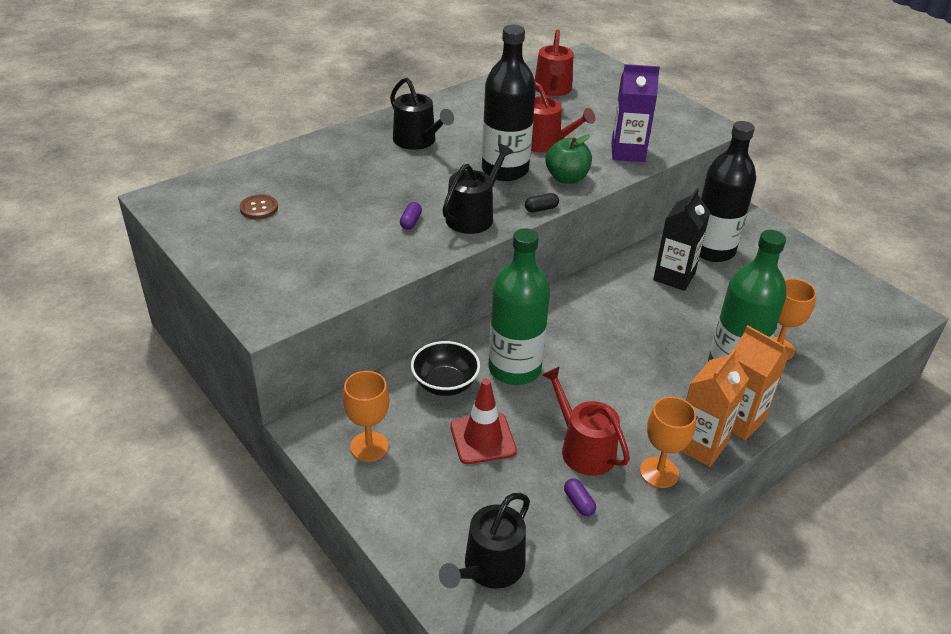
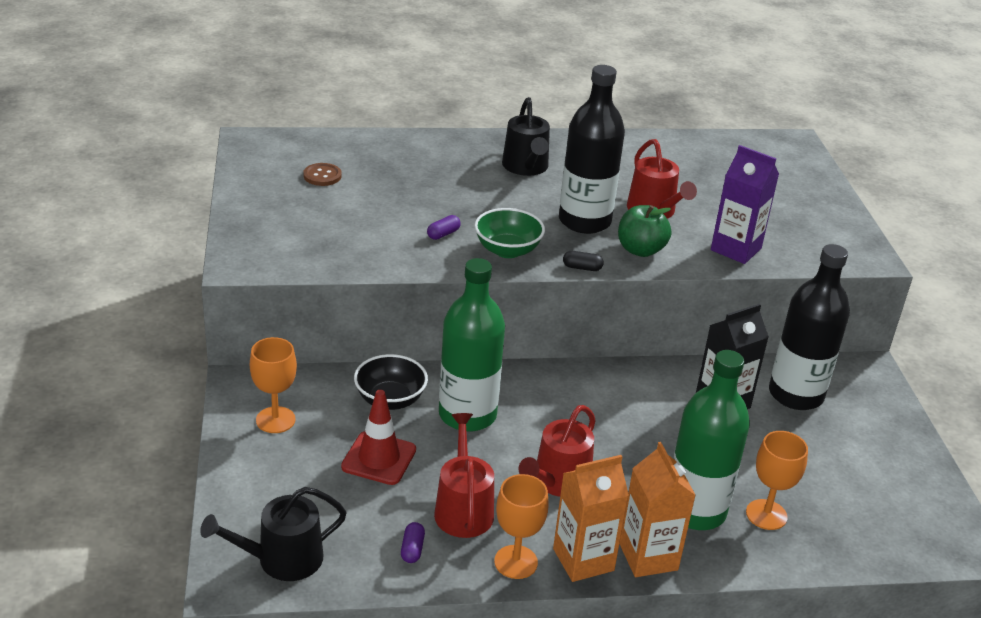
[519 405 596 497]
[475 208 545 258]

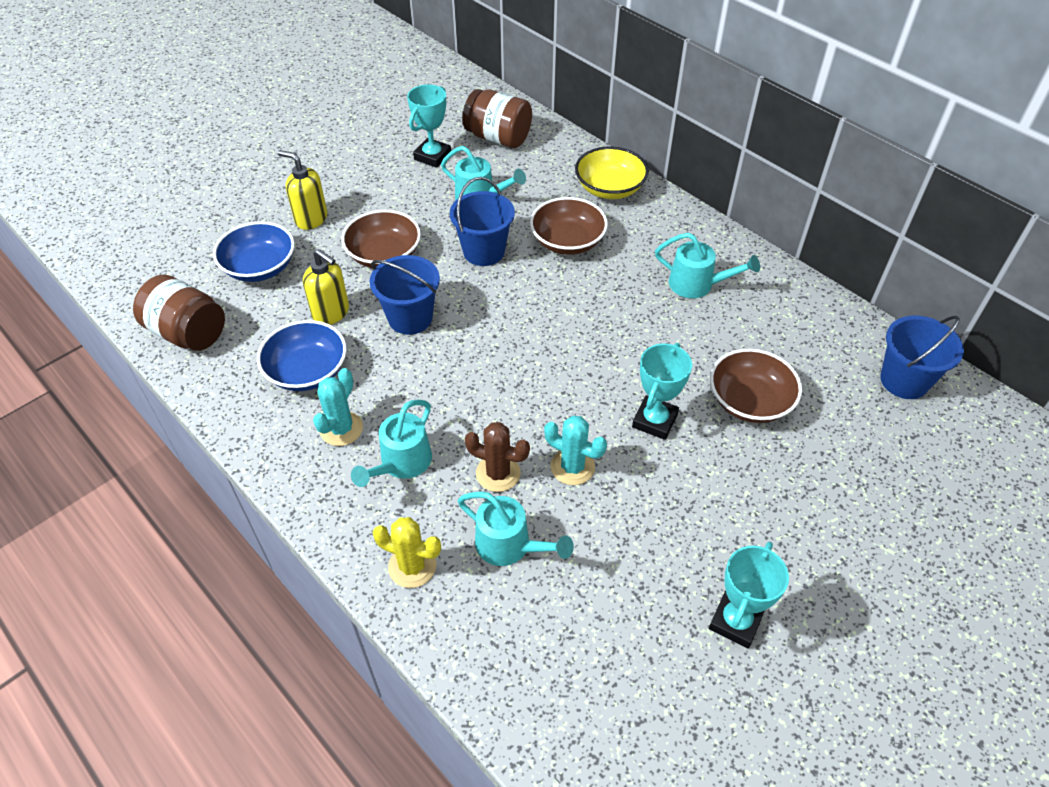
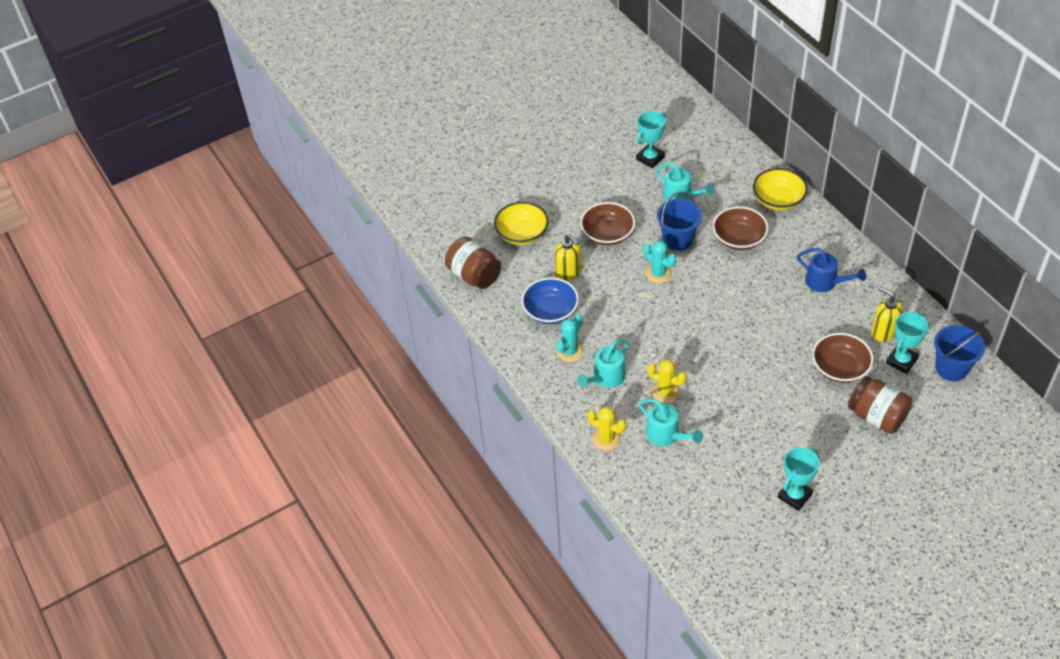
[370 255 440 335] (first image)
[871 287 902 342]
[848 376 913 434]
[643 241 676 284]
[886 312 929 374]
[494 202 549 245]
[647 359 687 403]
[797 248 866 292]

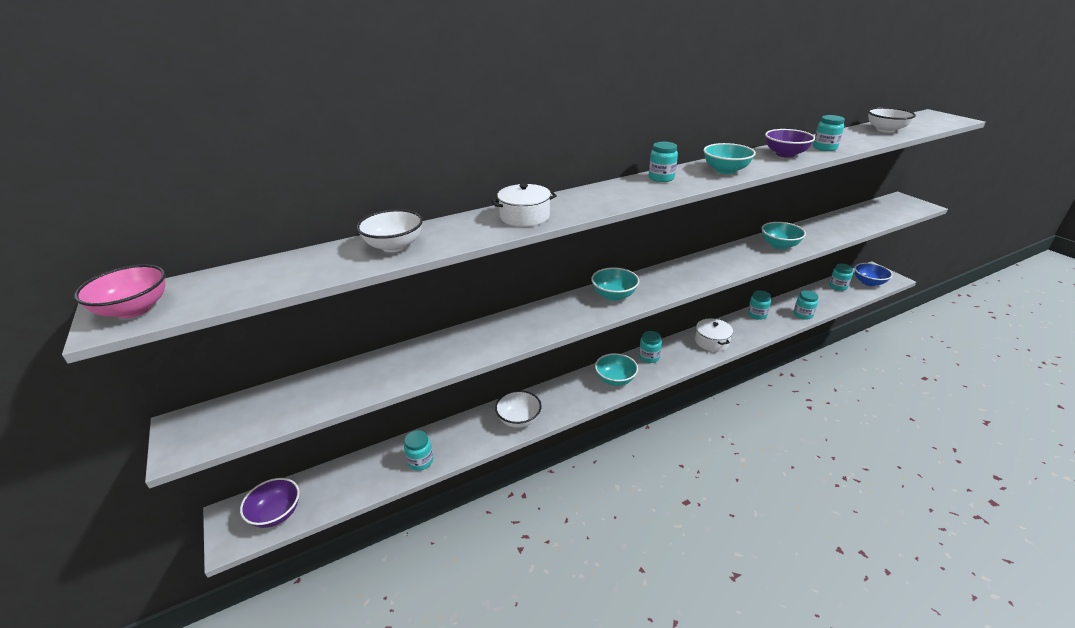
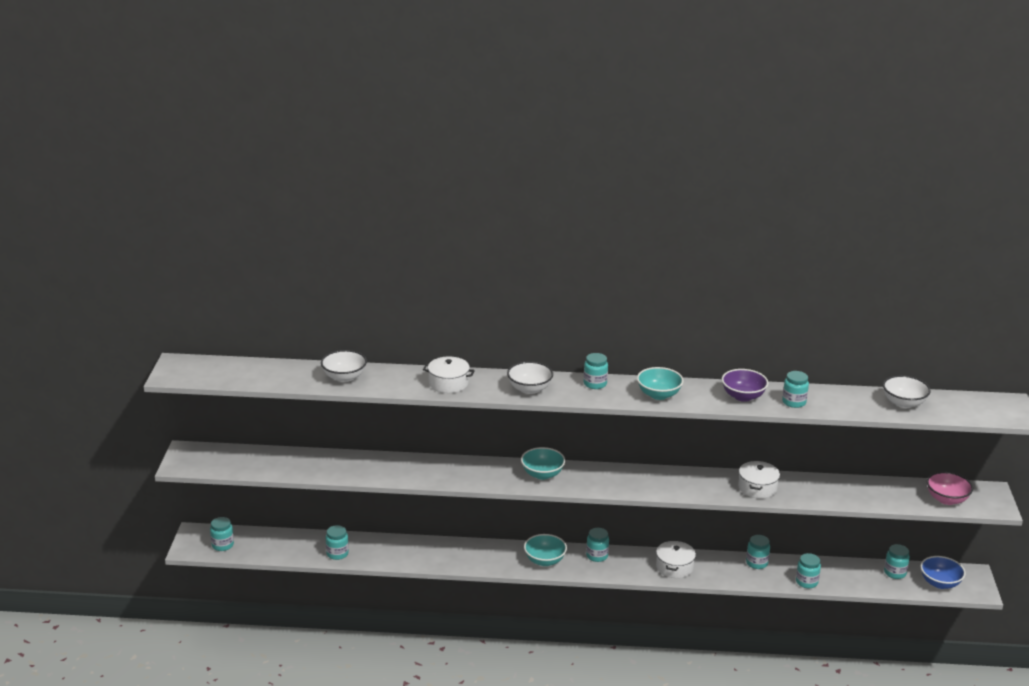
[927 472 973 505]
[507 361 553 394]
[210 517 234 551]
[738 461 780 499]

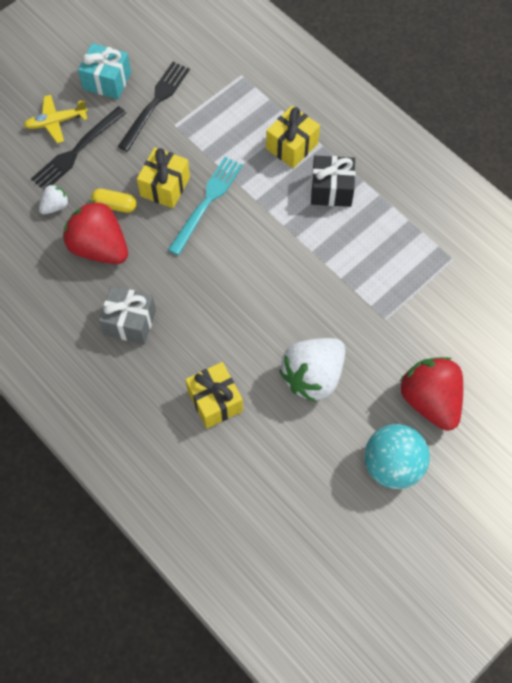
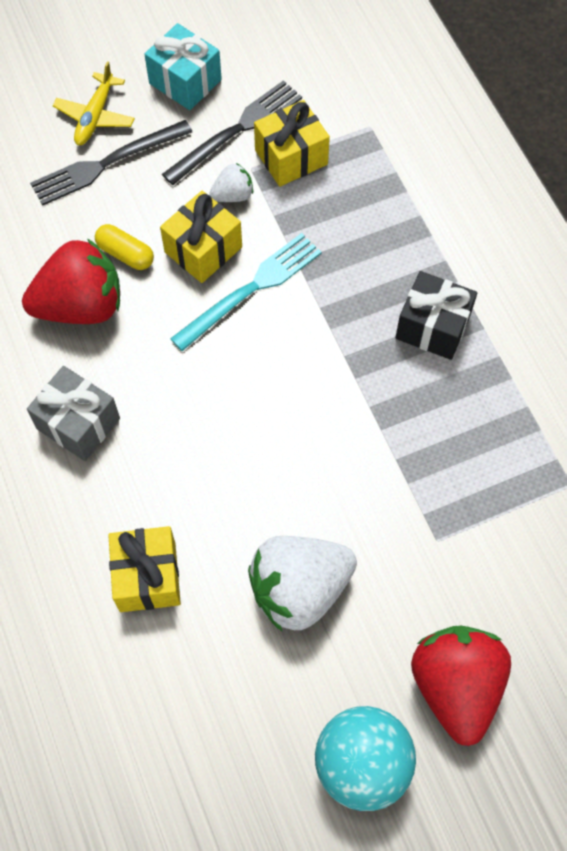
[209 163 253 202]
[254 100 330 187]
[53 61 135 145]
[22 238 120 324]

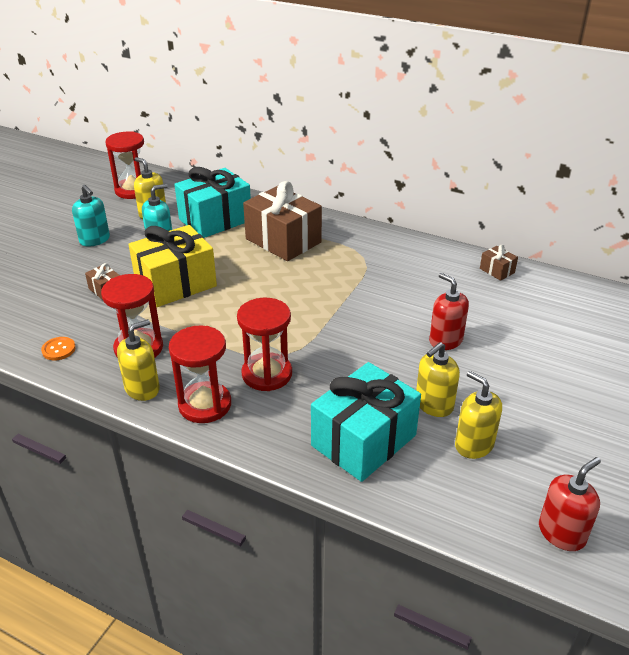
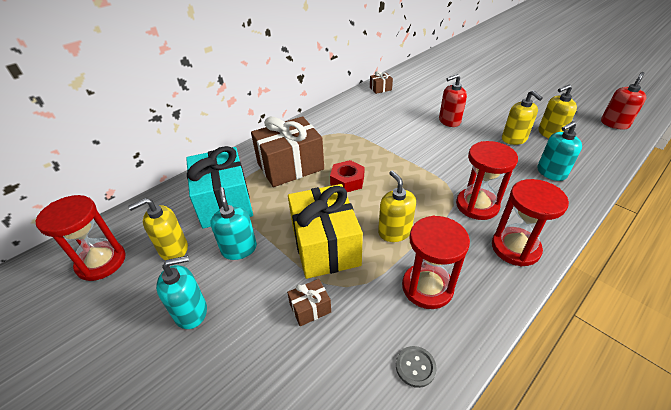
[330 160 365 192]
[378 171 416 242]
[537 121 582 181]
[396 346 437 388]
[601 72 646 129]

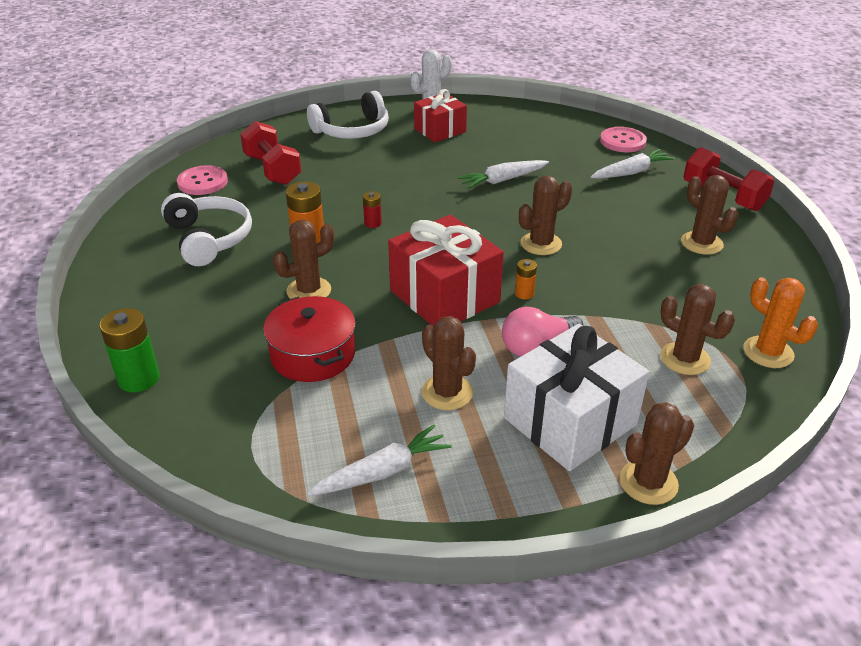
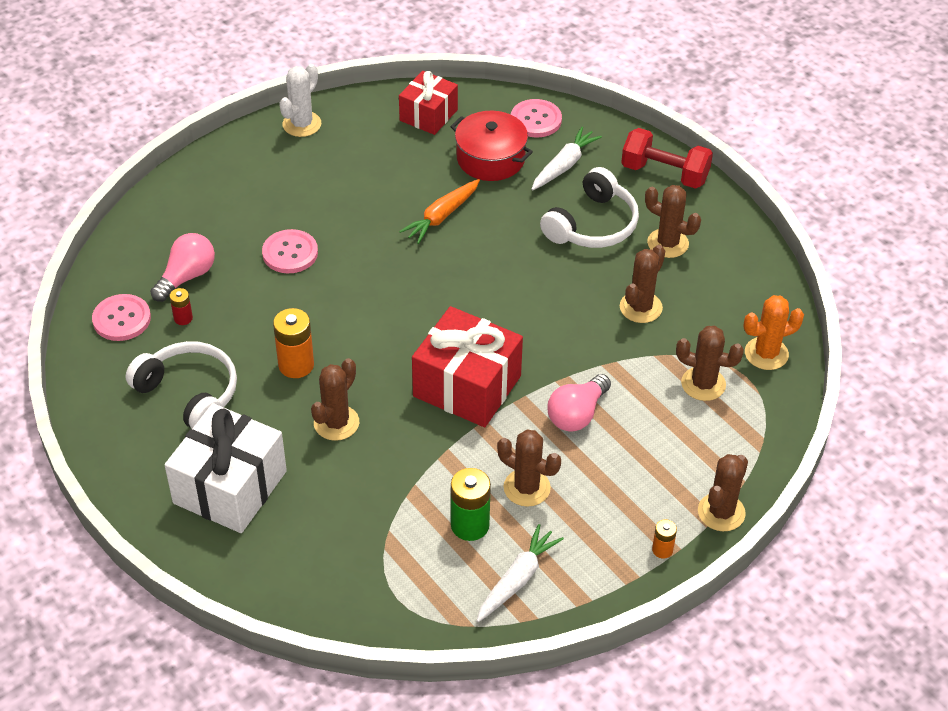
[262 229 318 273]
[451 468 491 541]
[450 111 533 181]
[540 167 639 248]
[170 288 193 325]
[399 71 458 135]
[165 403 287 533]
[652 519 677 558]
[620 245 665 323]
[150 233 215 302]
[399 179 480 244]
[743 295 804 370]

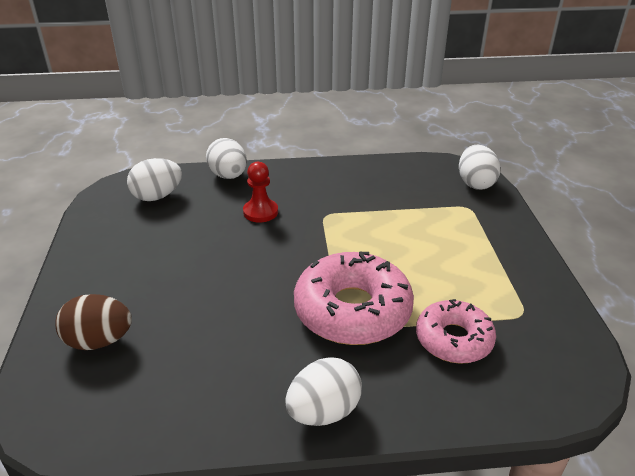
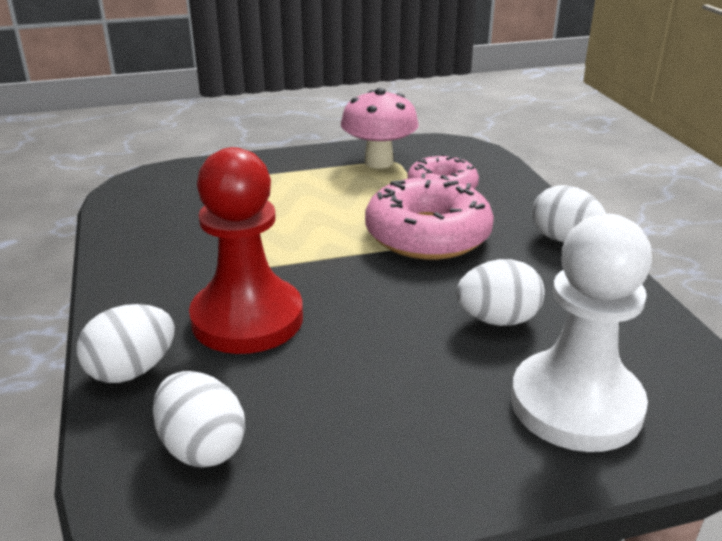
[341 88 419 168]
[456 259 544 326]
[511 214 652 452]
[189 147 303 354]

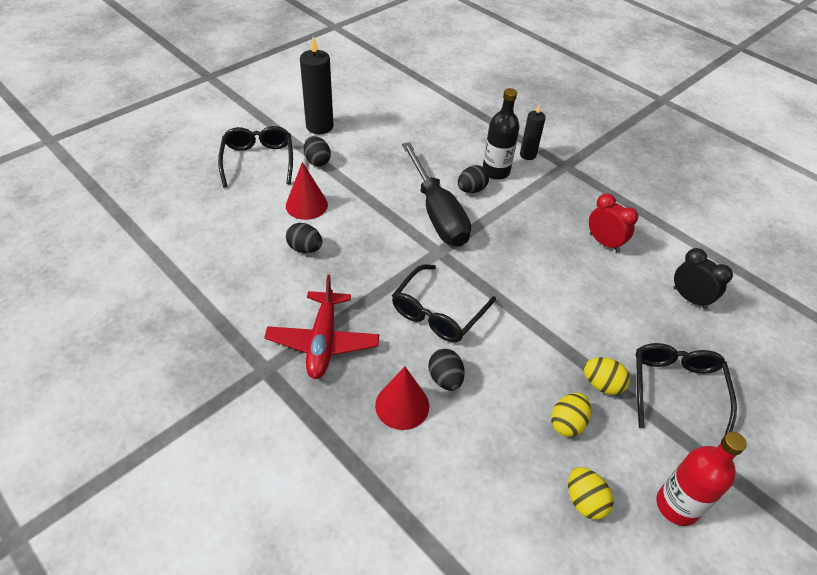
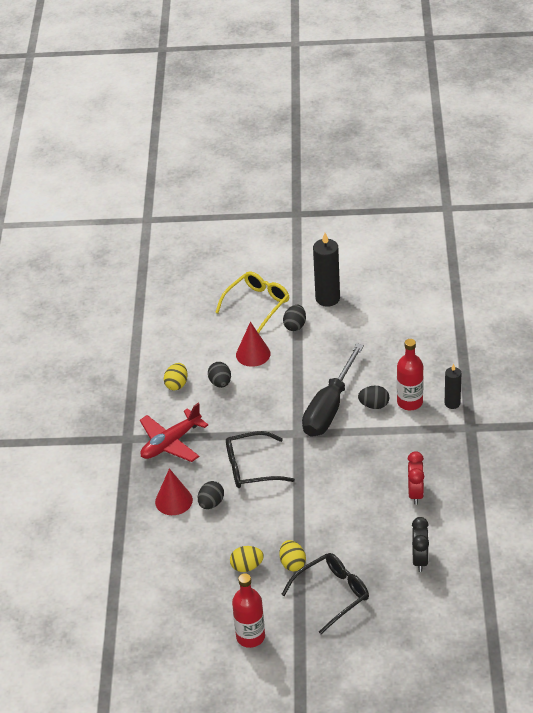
[164 363 188 390]
[215 272 289 333]
[397 339 424 410]

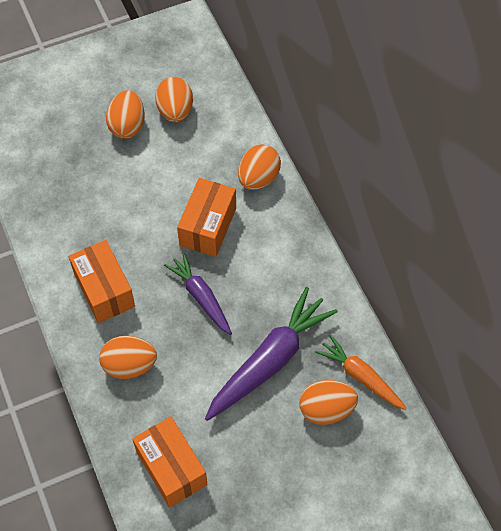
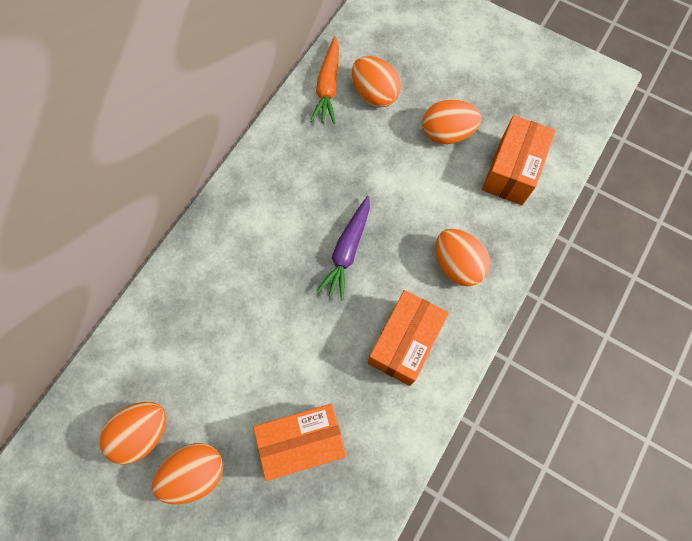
[205 287 338 421] (first image)
[253 404 346 481]
[423 99 481 144]

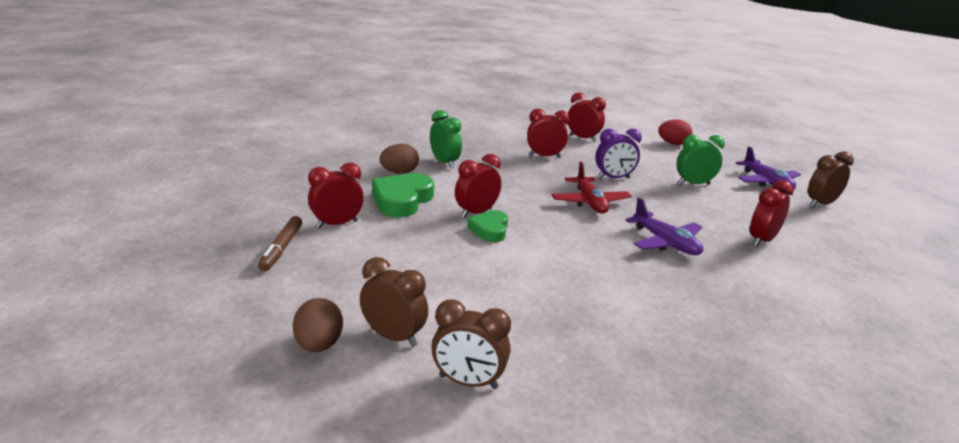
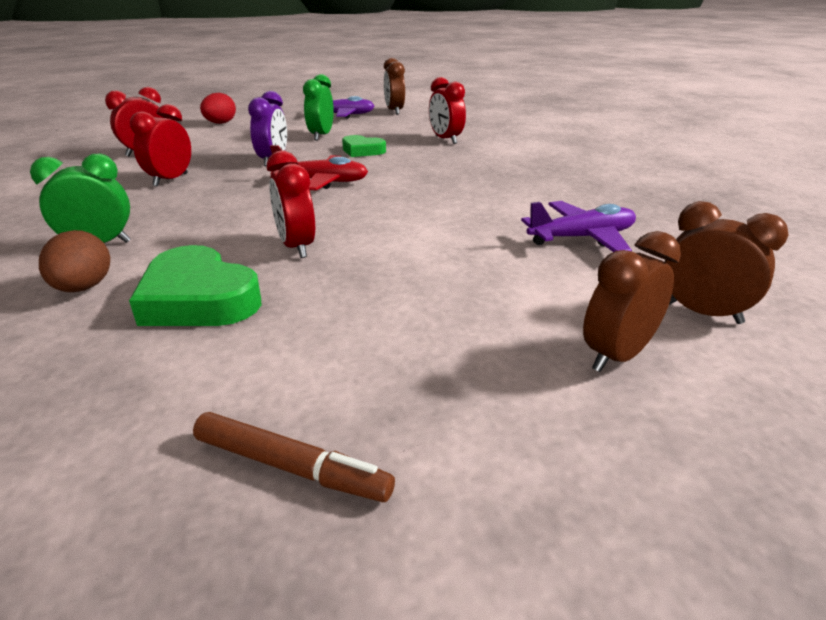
[293 298 343 352] (first image)
[308 162 364 228] (first image)
[342 135 386 157]
[521 201 636 252]
[665 201 789 324]

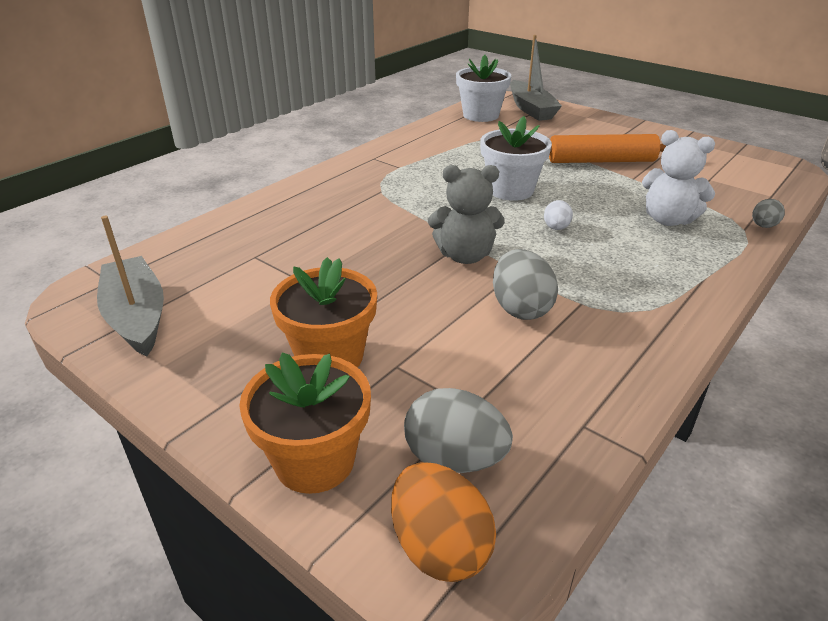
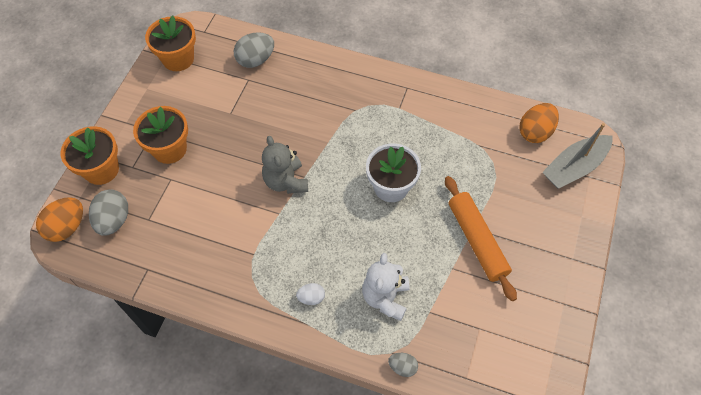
[234 32 274 68]
[296 283 325 305]
[145 15 196 71]
[519 103 559 143]

